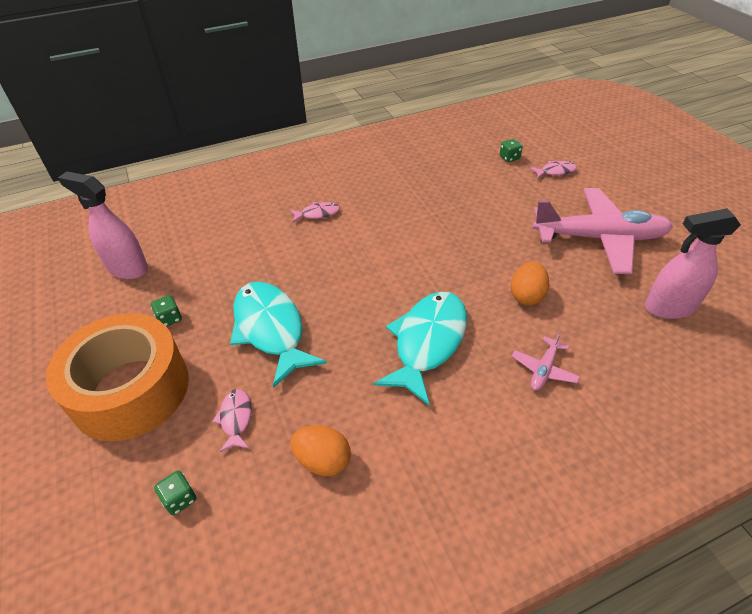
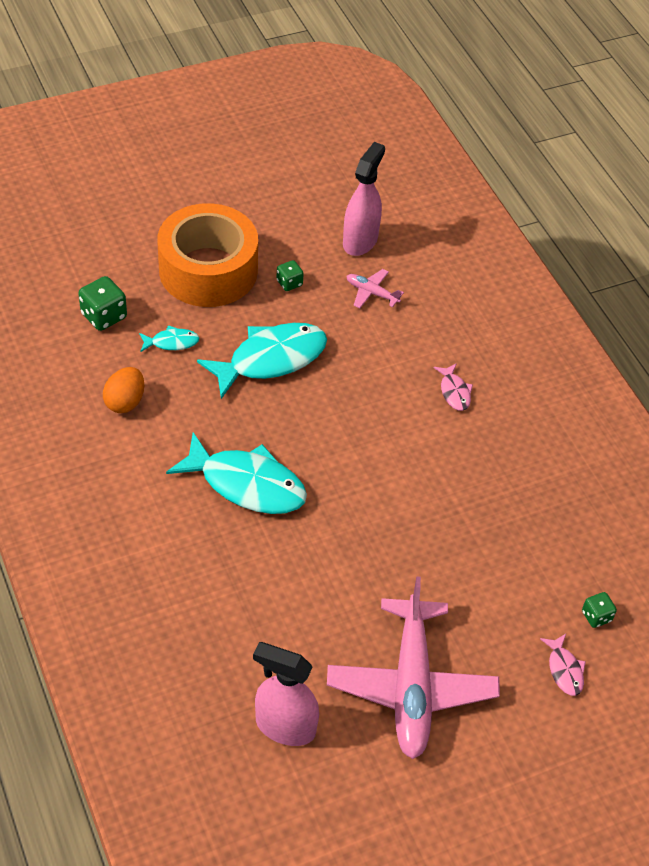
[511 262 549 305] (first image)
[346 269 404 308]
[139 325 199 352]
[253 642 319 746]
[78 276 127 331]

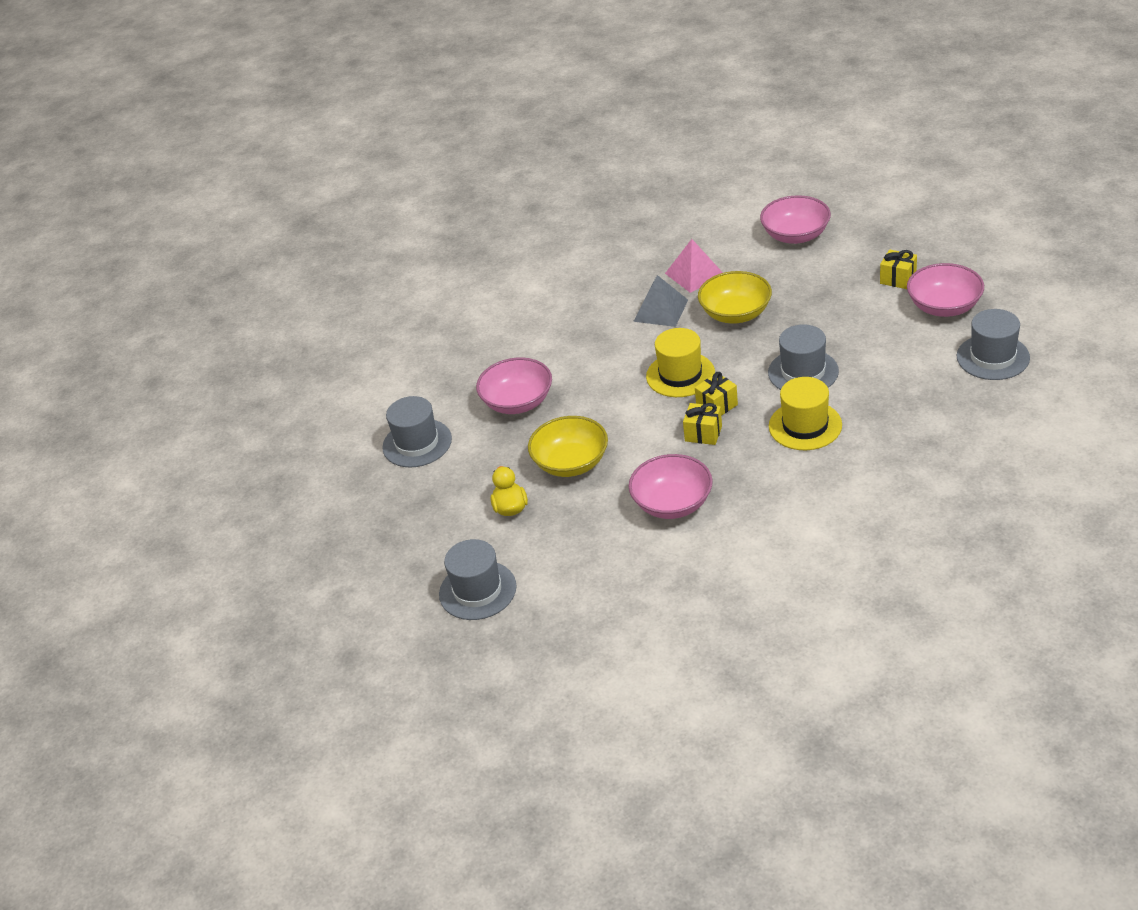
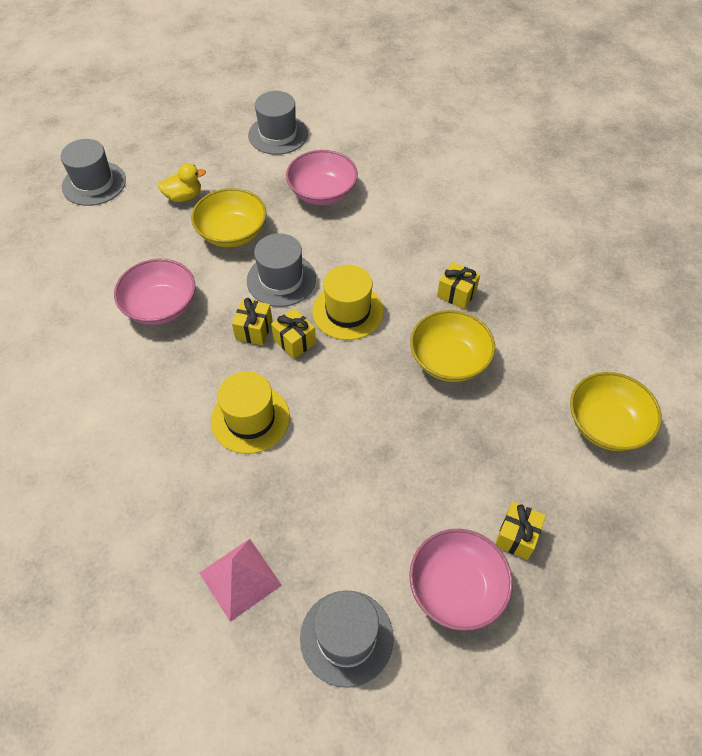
[199 539 282 622]
[247 233 316 307]
[437 262 480 309]
[570 372 662 451]

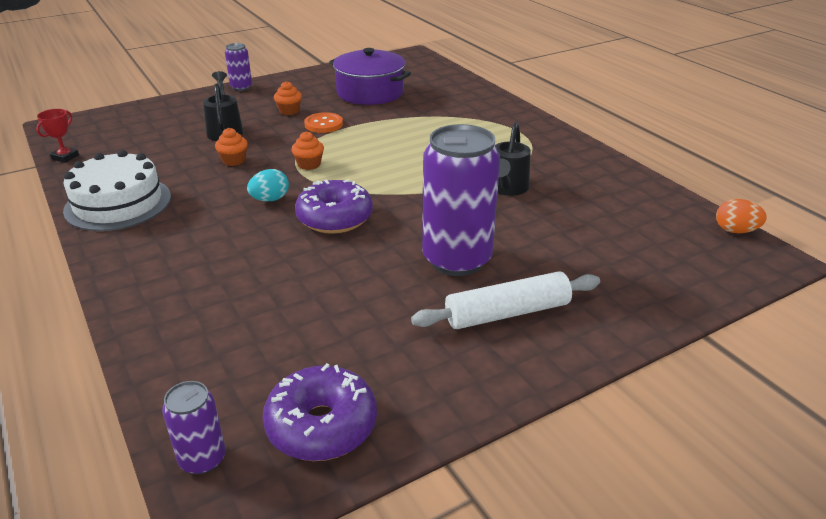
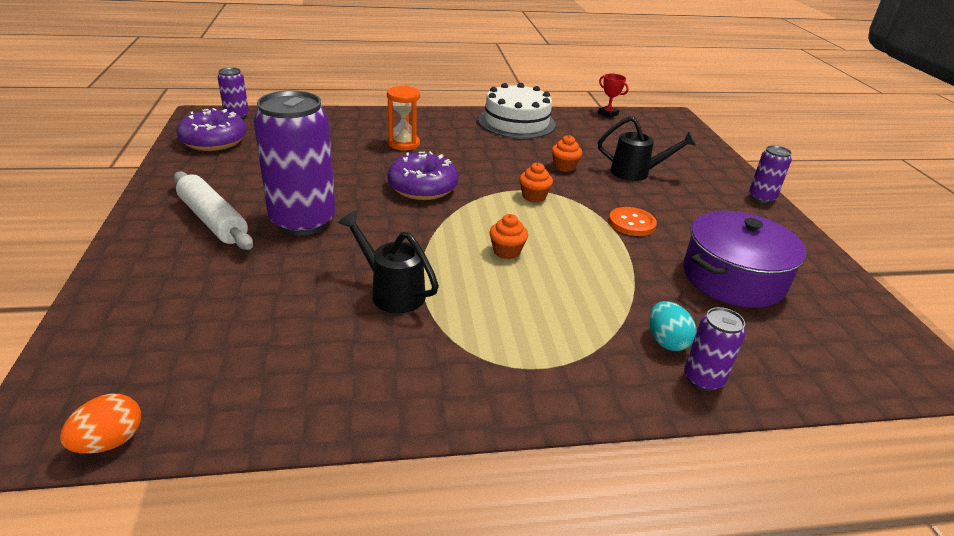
[387 86 420 151]
[684 307 746 391]
[649 301 696 351]
[489 214 528 259]
[174 171 253 250]

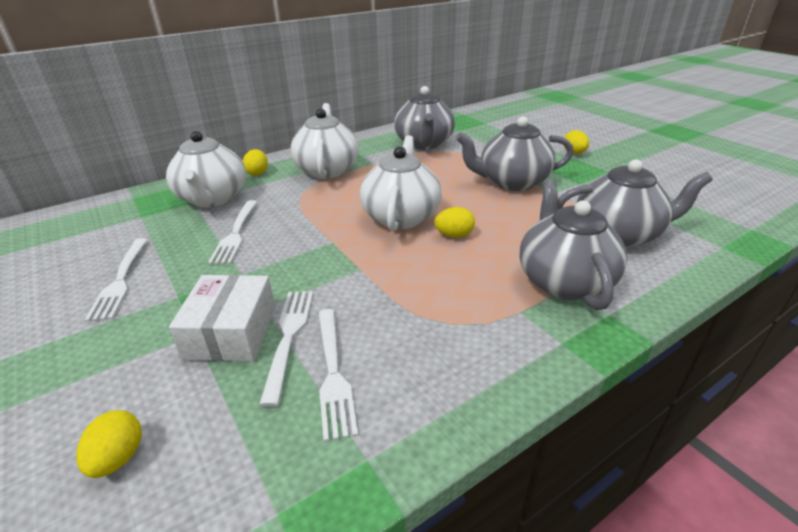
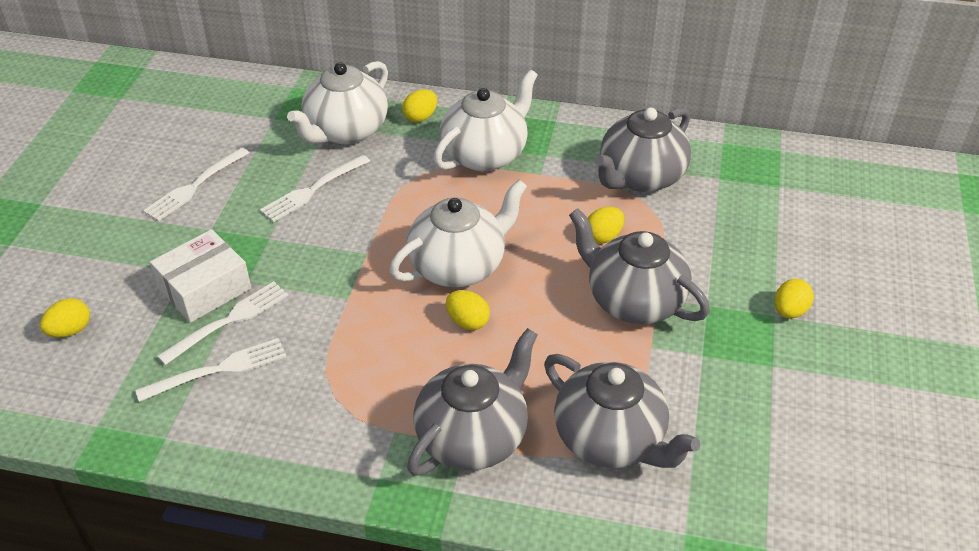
[588 207 624 244]
[135 338 287 402]

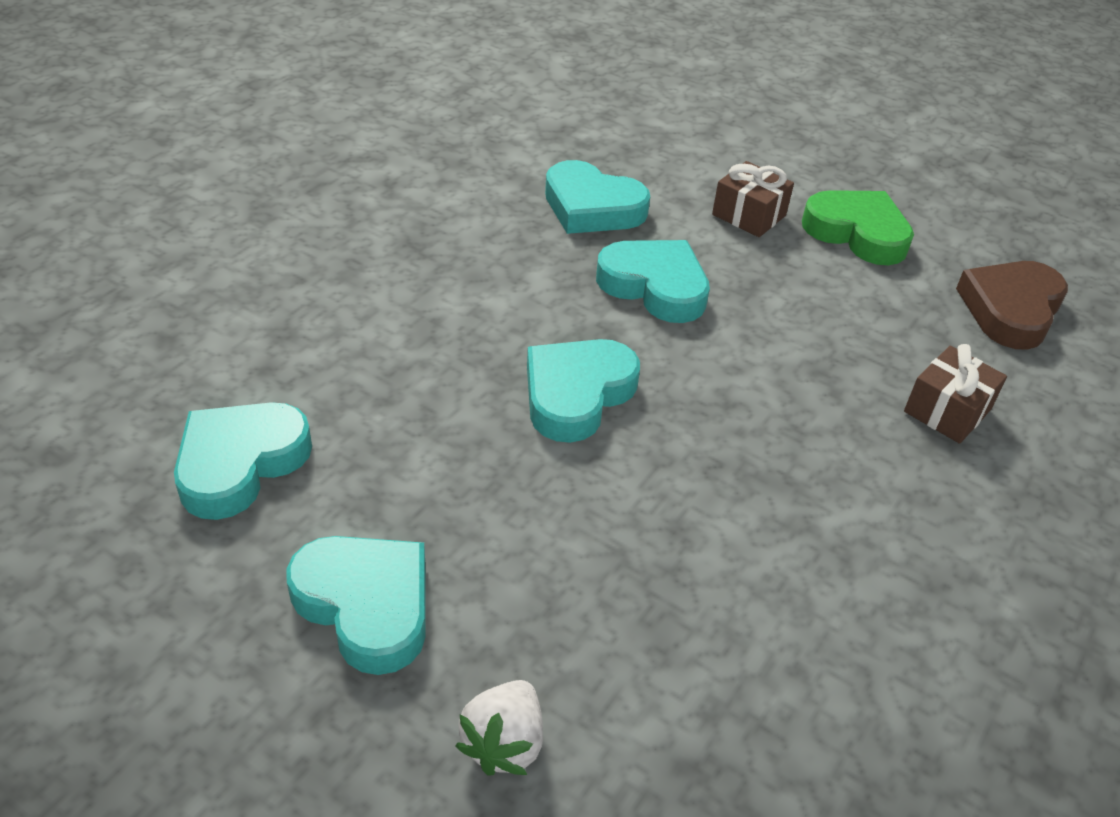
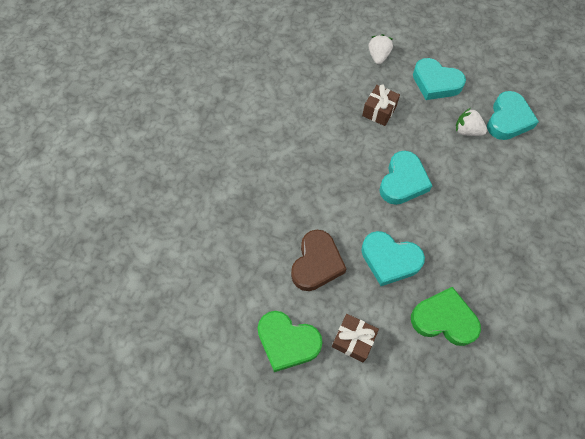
[456 108 487 136]
[362 84 400 126]
[291 230 346 291]
[411 287 481 346]

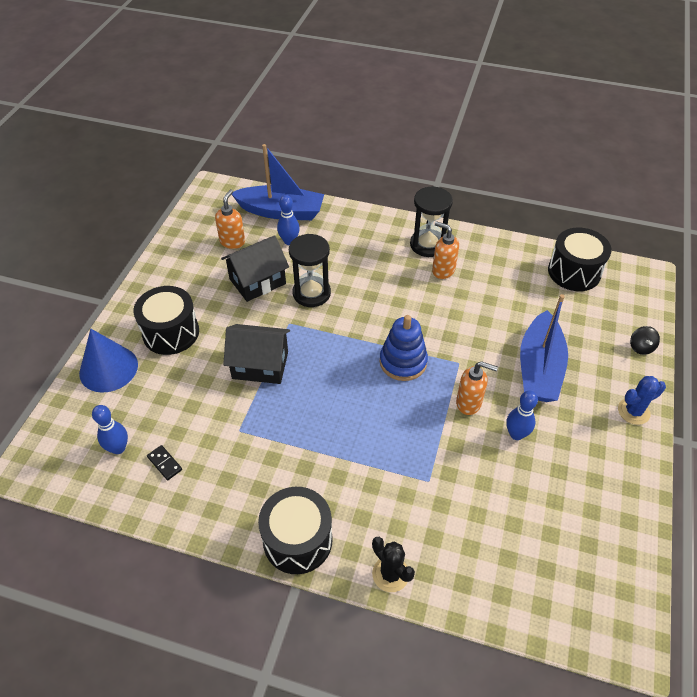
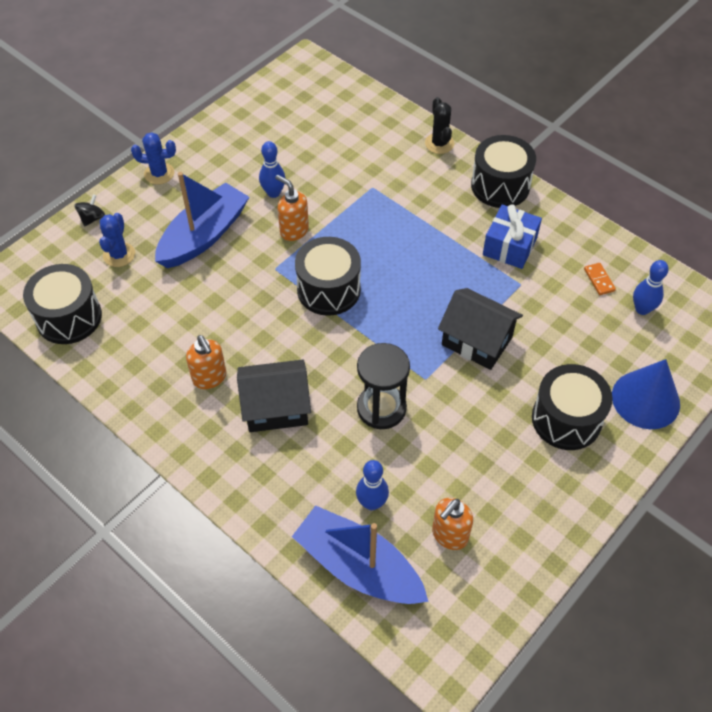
[410 186 453 257] (first image)
[99 213 135 267]
[483 204 542 269]
[237 360 311 432]
[295 237 361 316]
[584 263 616 295]

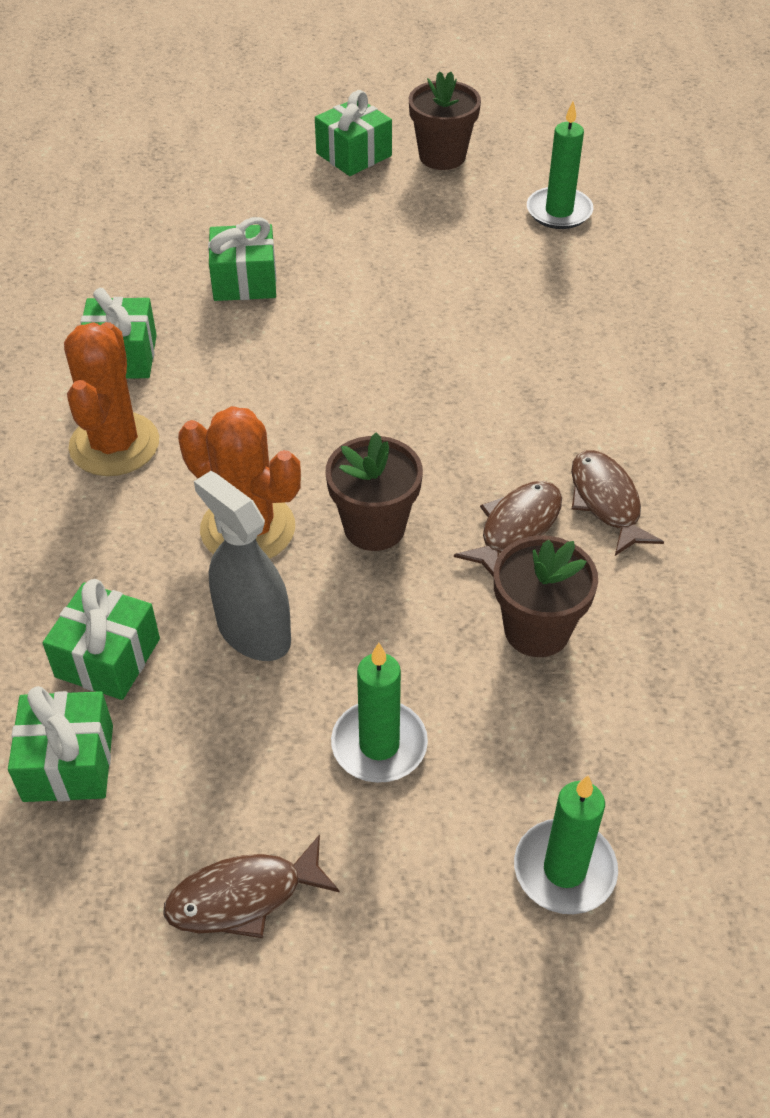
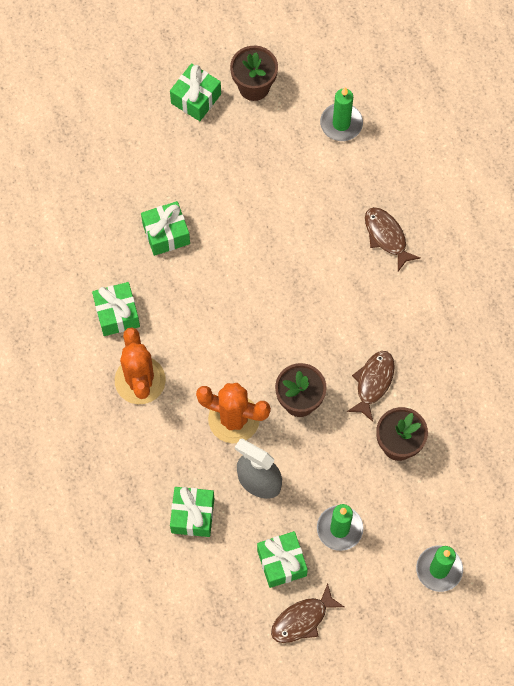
[257 531 308 588]
[365 207 420 271]

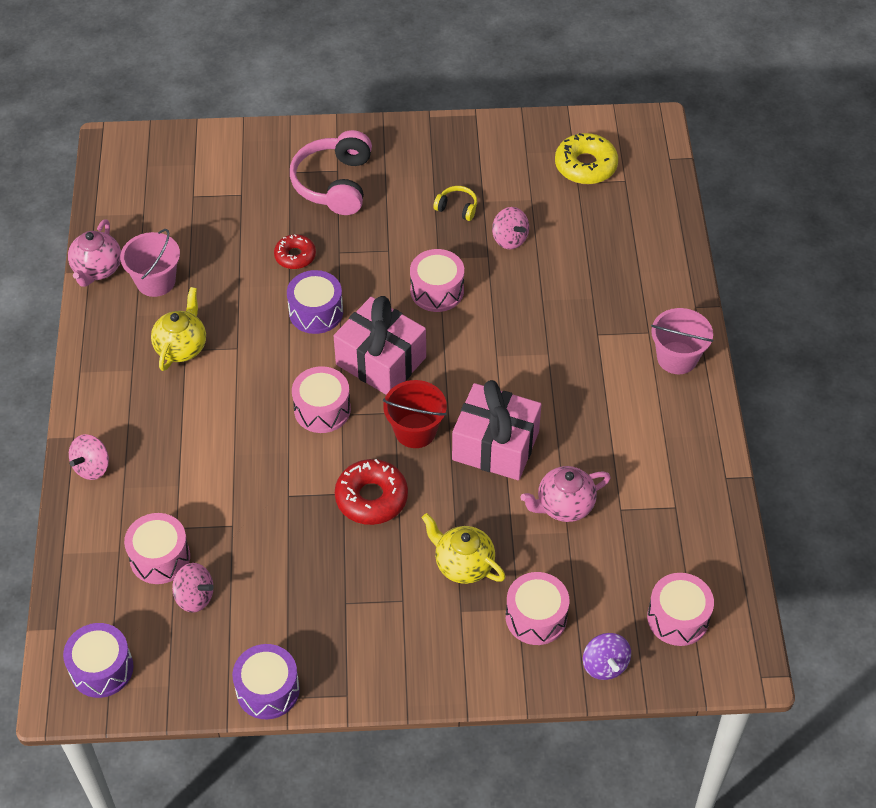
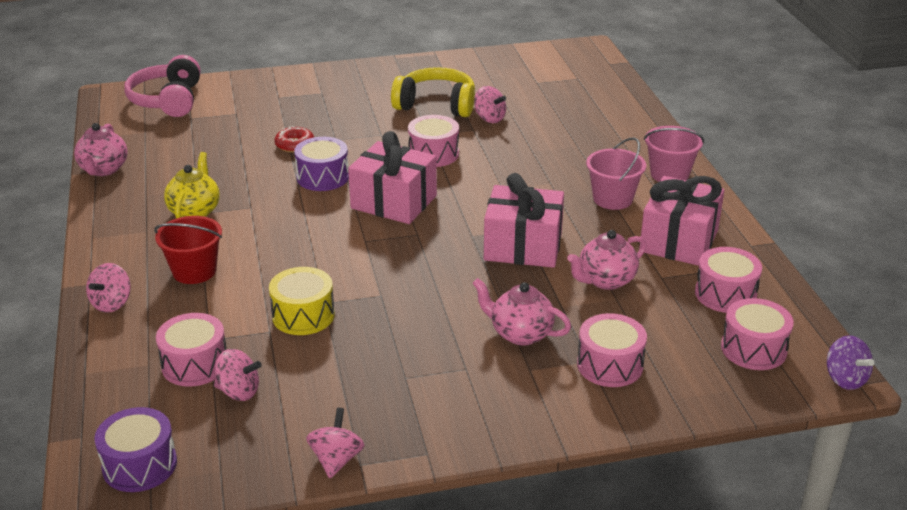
[335 459 408 525] (first image)
[555 133 618 184] (first image)
[269 267 335 335]
[639 176 724 266]
[586 137 646 210]
[124 55 201 117]
[695 247 762 313]
[154 216 222 284]
[827 335 874 390]
[306 408 365 478]
[472 278 571 346]
[391 67 475 117]

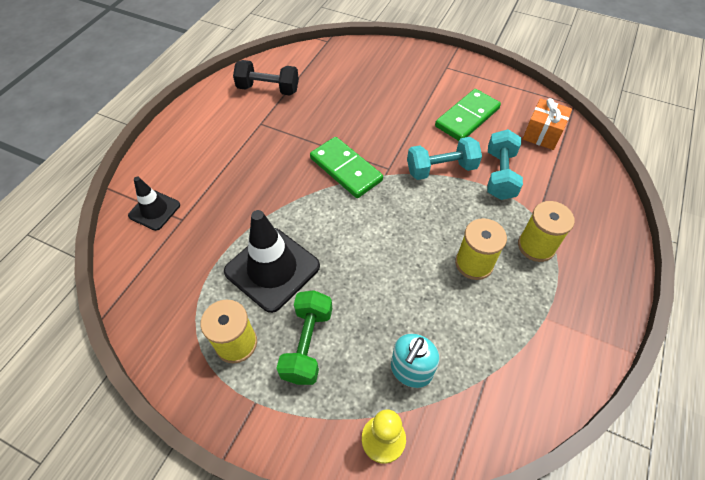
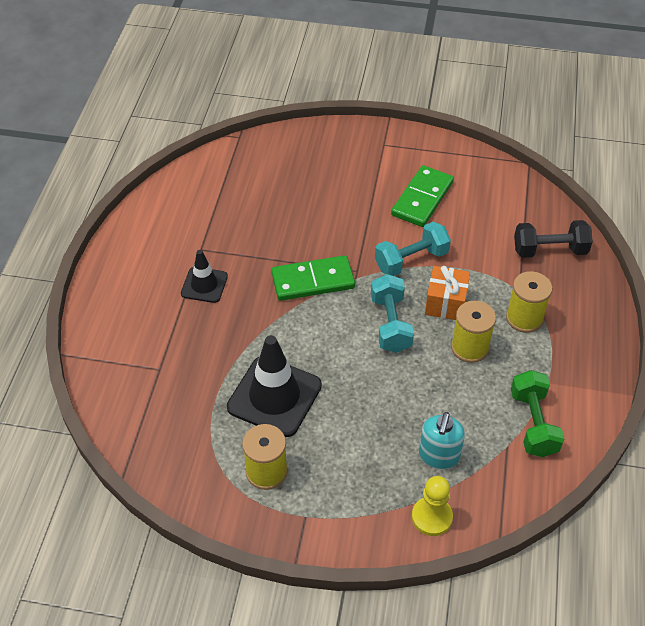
[181 250 228 303]
[514 220 593 258]
[511 370 564 457]
[371 274 414 353]
[425 266 470 320]
[271 255 355 301]

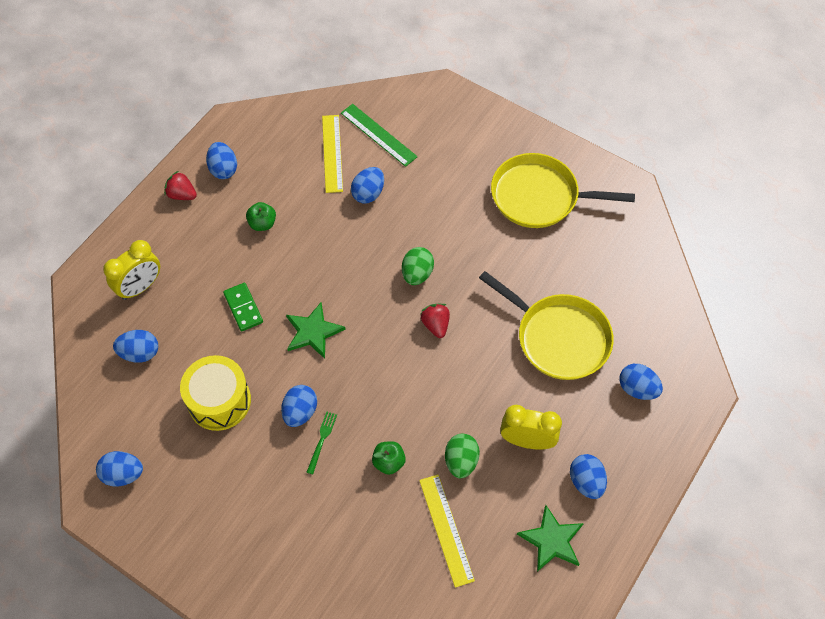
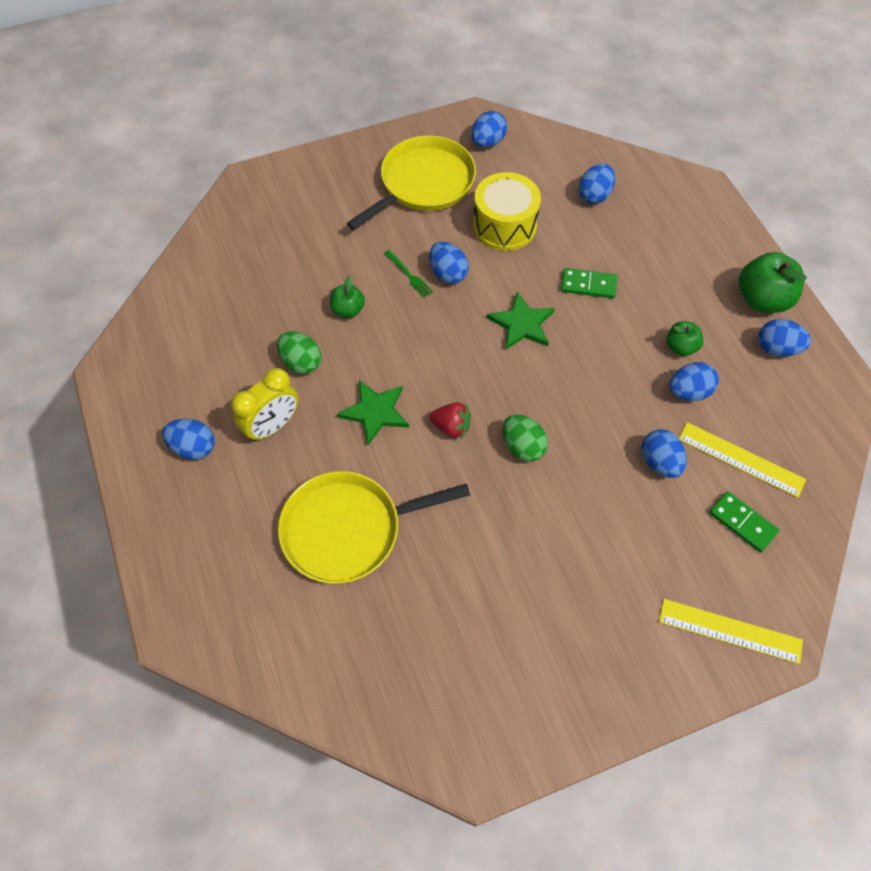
[103 240 160 300] (first image)
[659 599 803 664]
[346 136 476 230]
[337 380 409 445]
[669 362 719 401]
[739 252 807 313]
[709 491 779 552]

